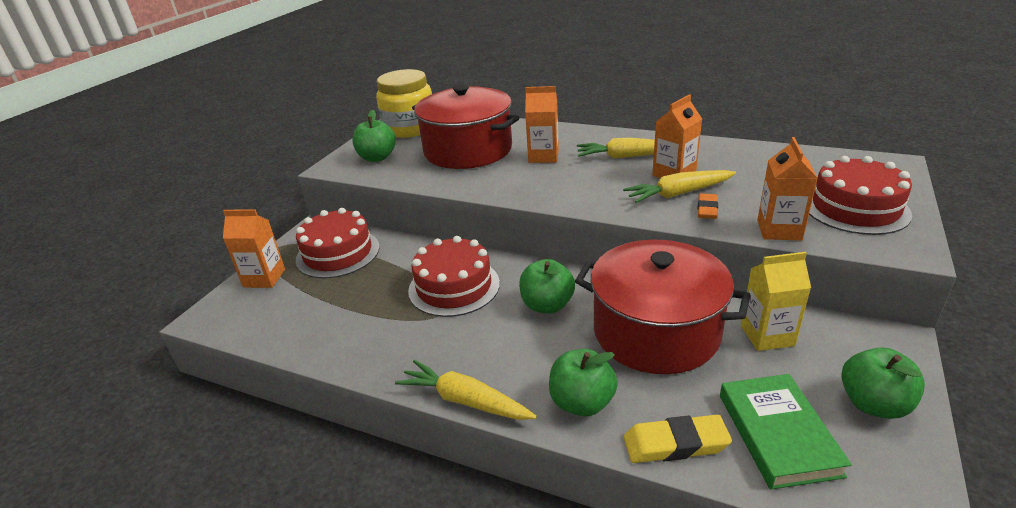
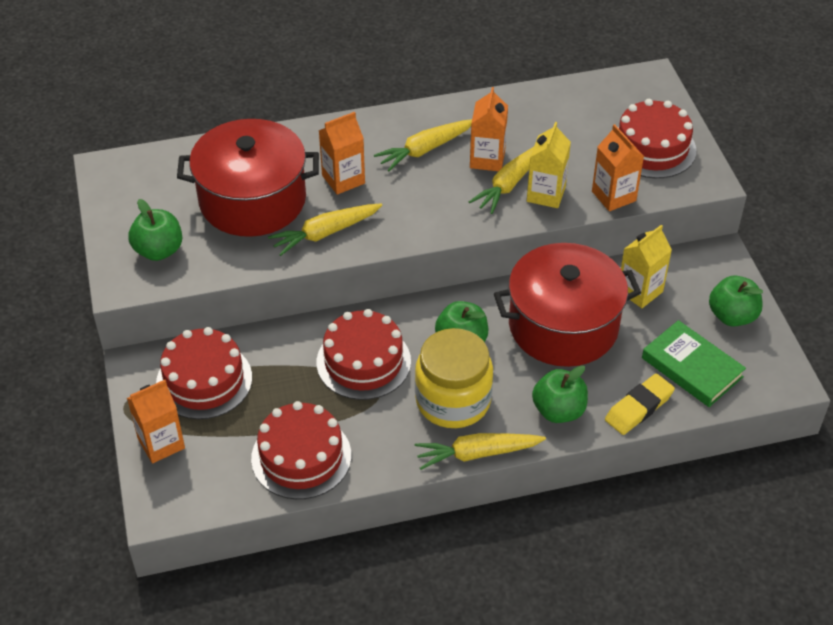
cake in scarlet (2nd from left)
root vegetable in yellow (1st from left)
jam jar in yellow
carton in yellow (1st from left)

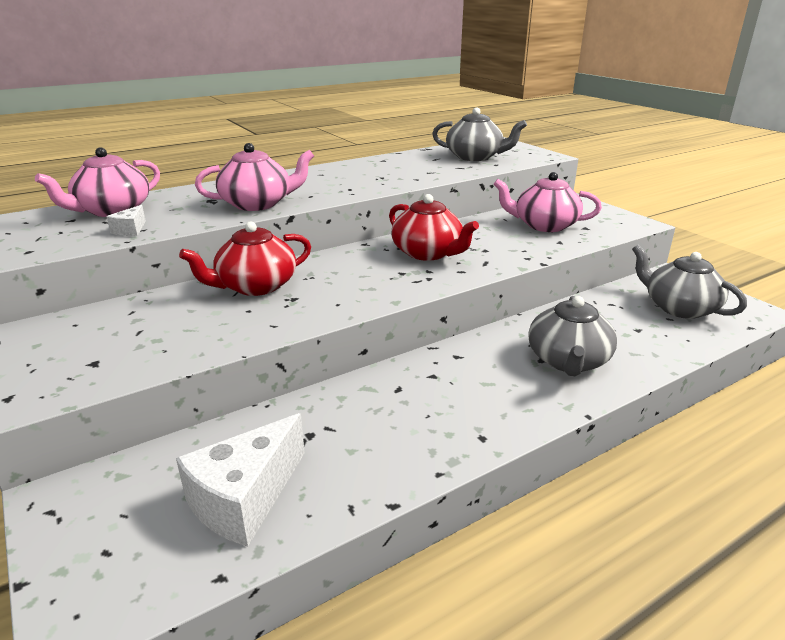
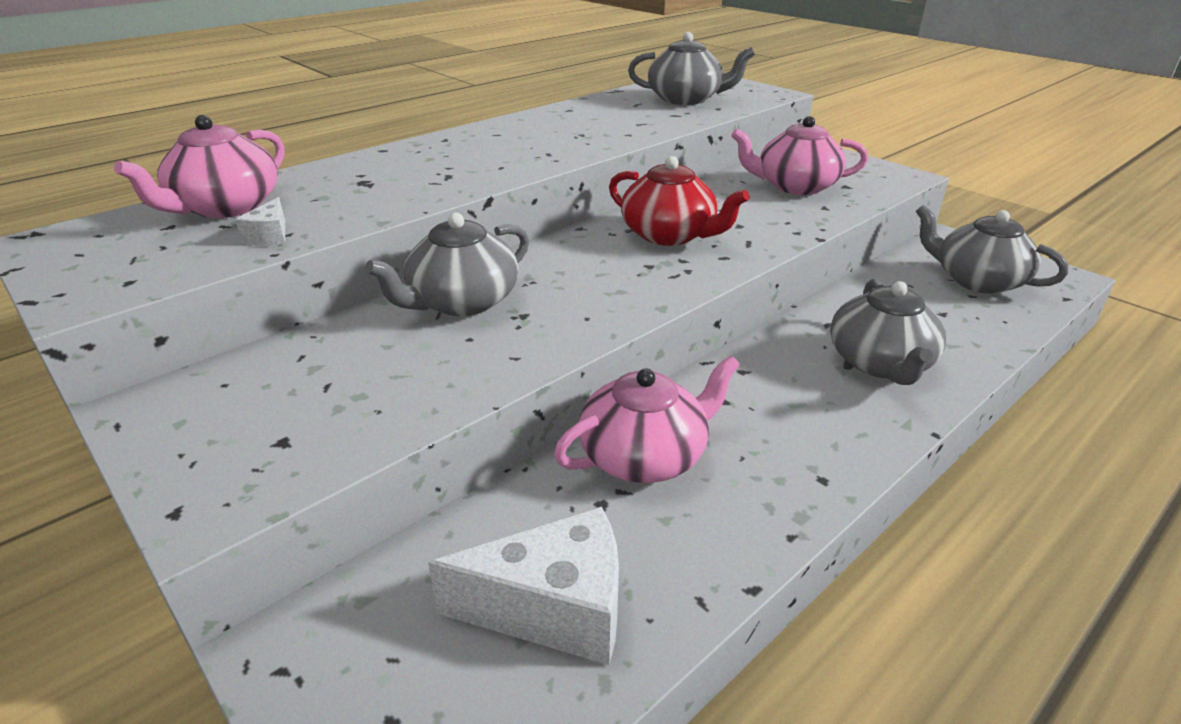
teapot in pink (2nd from left)
teapot in gray (1st from left)
cheese wedge in white (2nd from left)

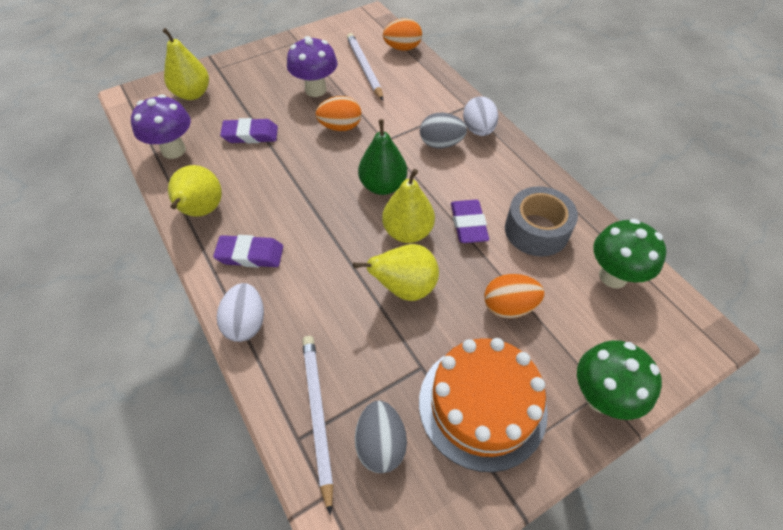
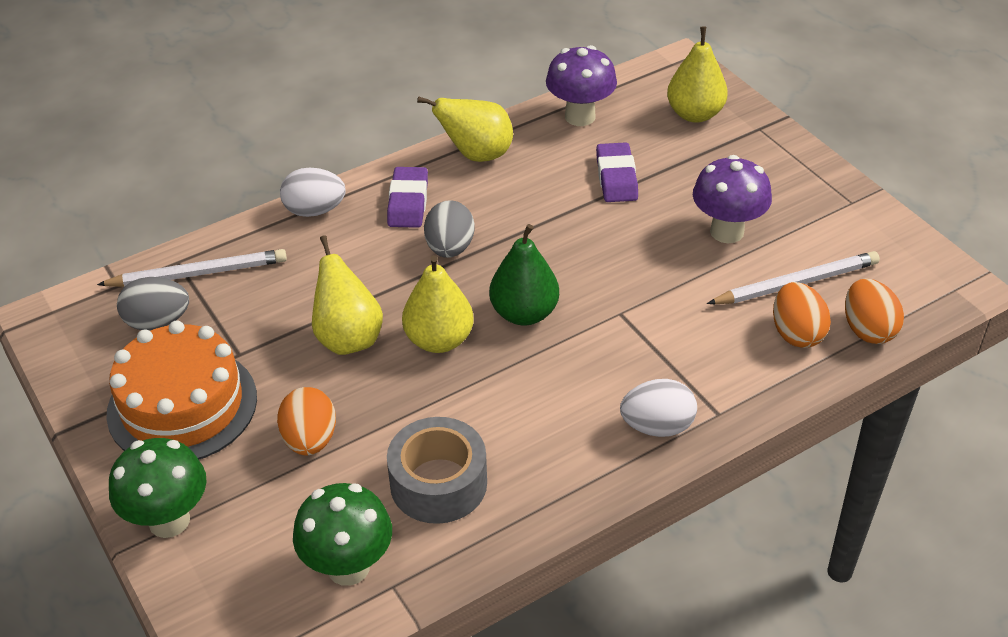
eraser in purple (3rd from left in the first image)
egg in bright orange (2nd from left)
egg in gray (2nd from left)

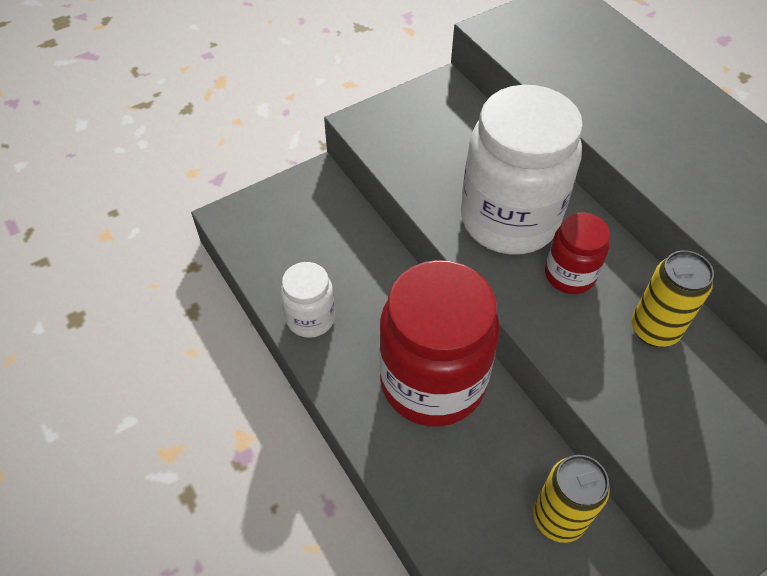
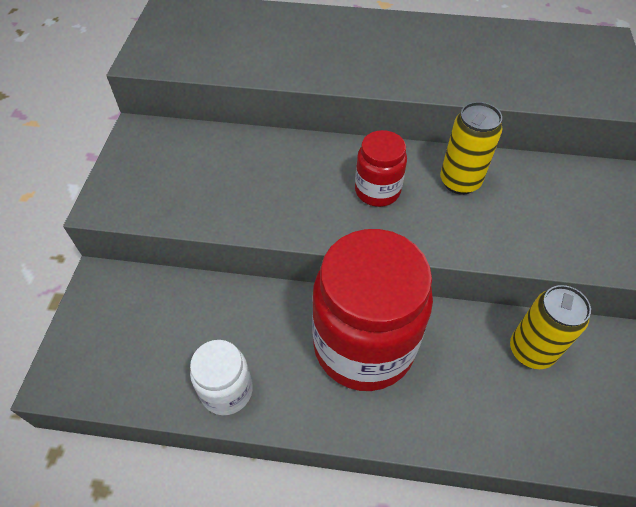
jam jar in white (2nd from left in the first image)

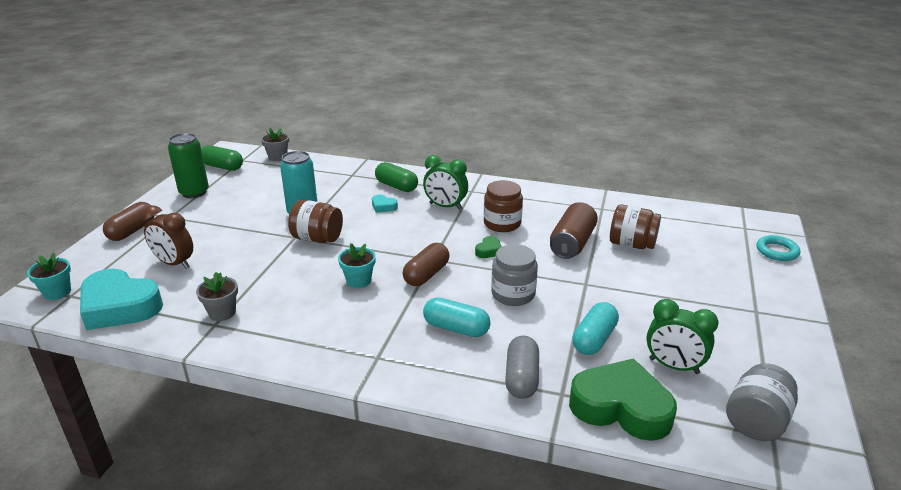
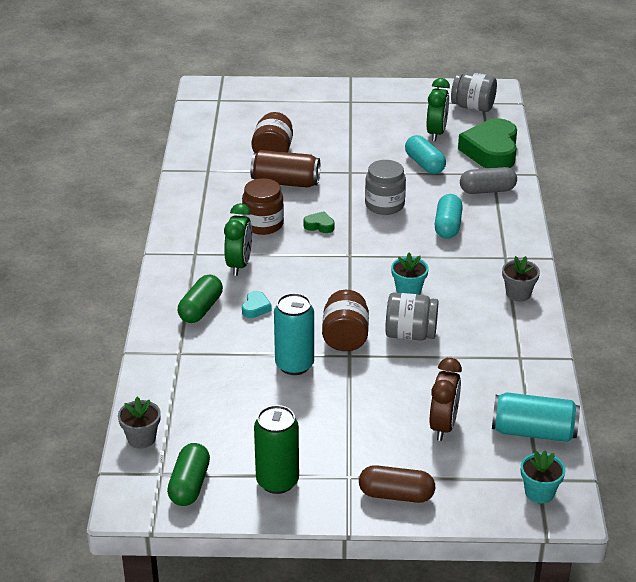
pill in brown (2nd from left in the first image)
hoop in aqua
jam jar in gray (2nd from left)
plant pot in gray (2nd from left)
soda can in aqua (2nd from left)
pill in aqua (1st from left)

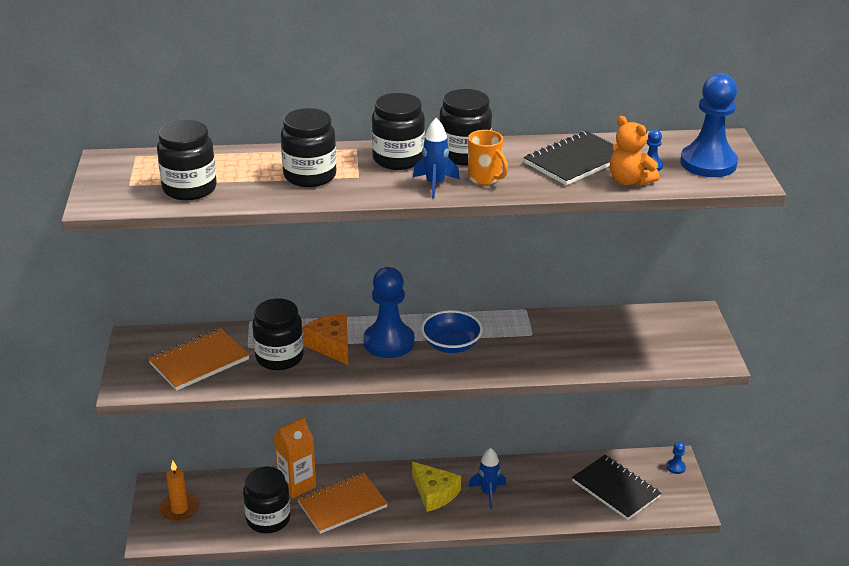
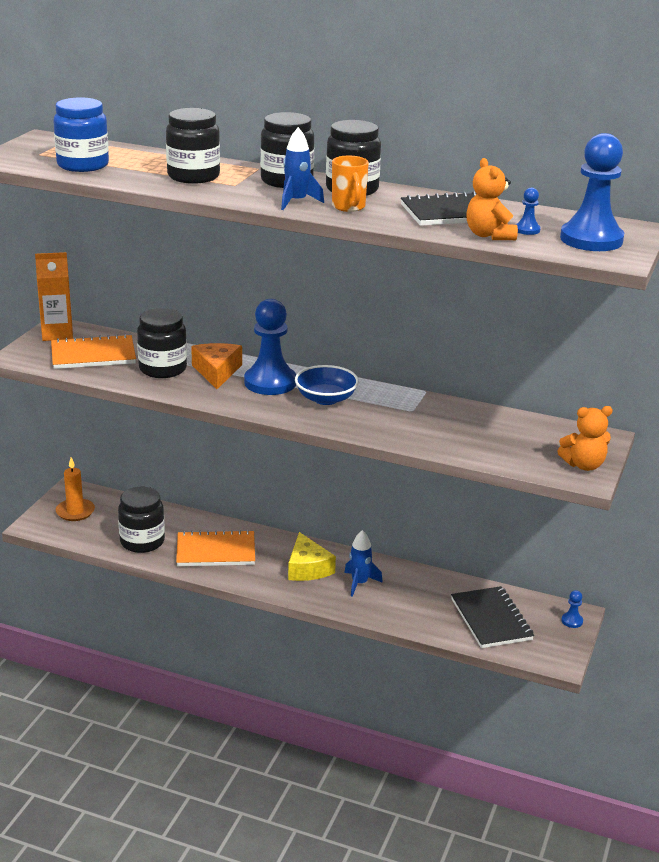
teddy bear in bright orange (2nd from left)
carton in bright orange
jam jar in royal blue

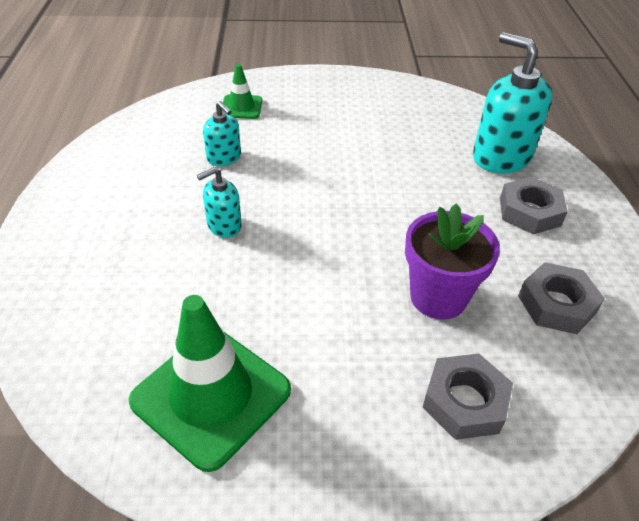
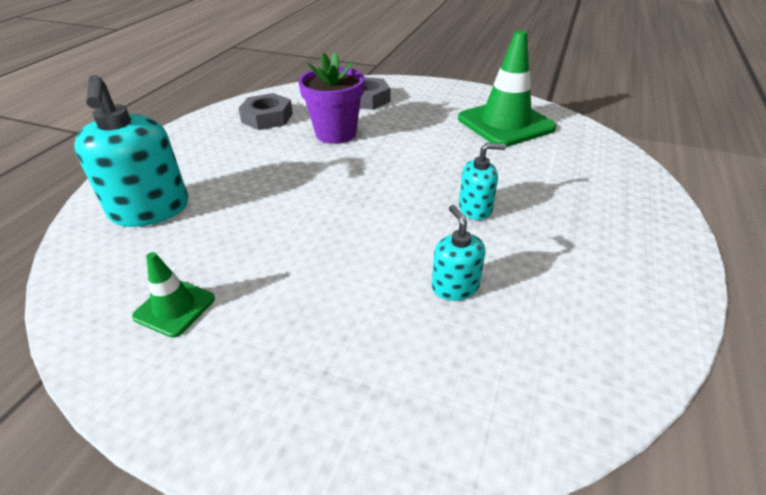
hexagon nut in gray (2nd from left in the first image)
traffic cone in leaf-green (1st from left)

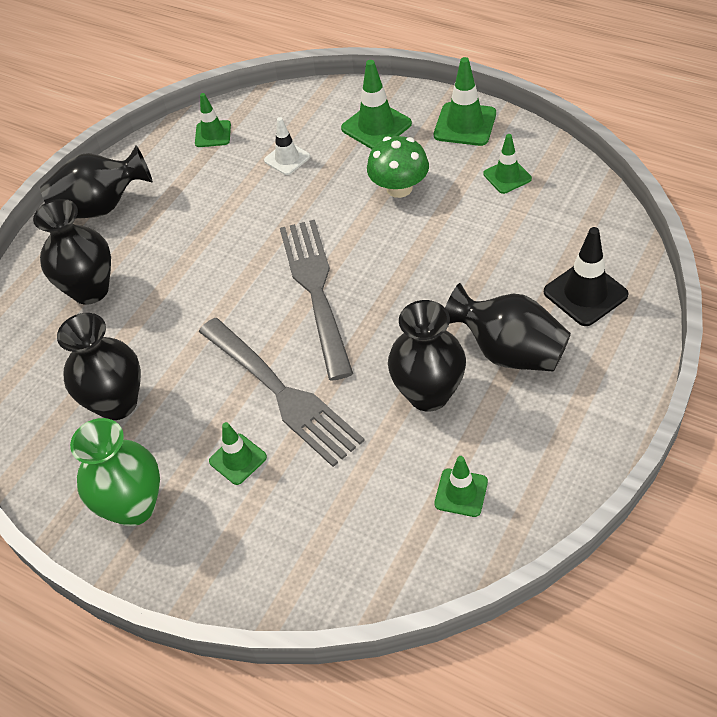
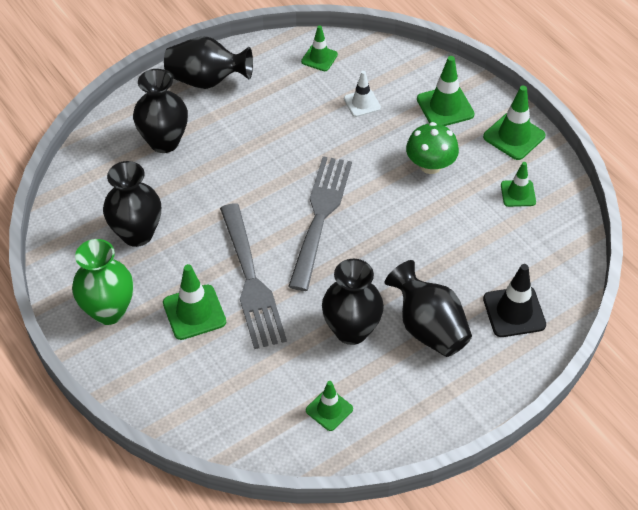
traffic cone in leaf-green (1st from left)

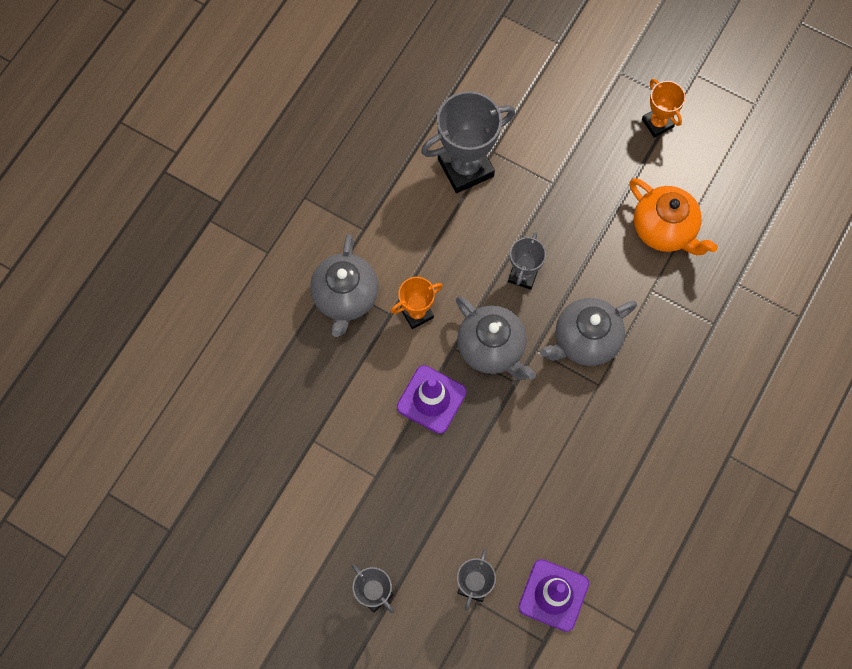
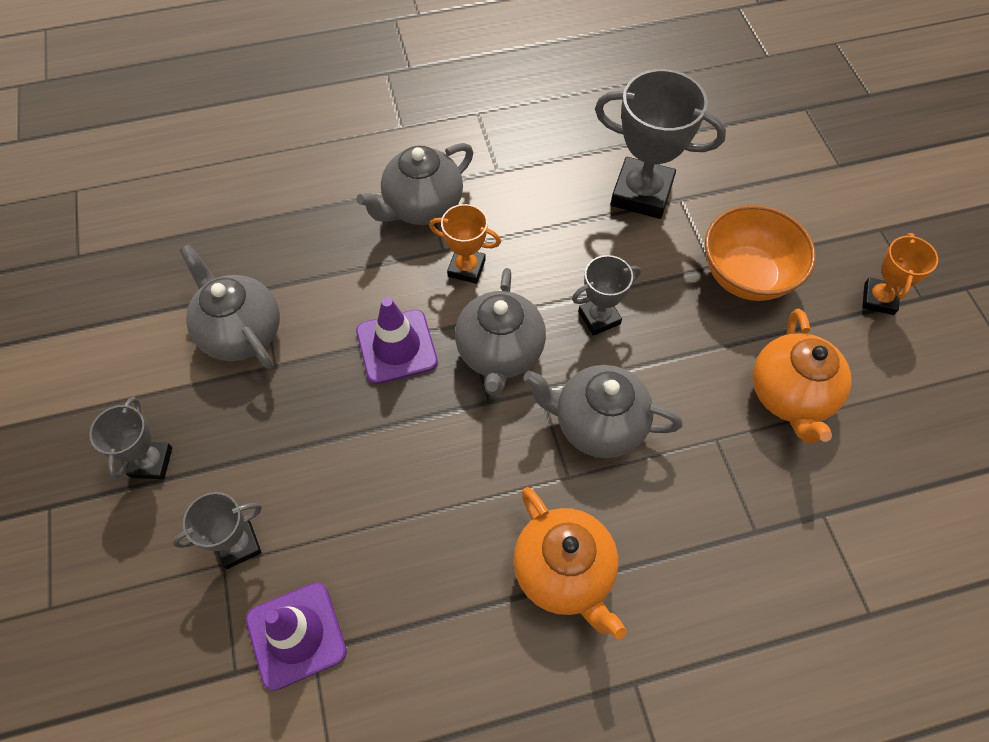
teapot in gray (1st from left)
teapot in bright orange (1st from left)
deep dish in bright orange

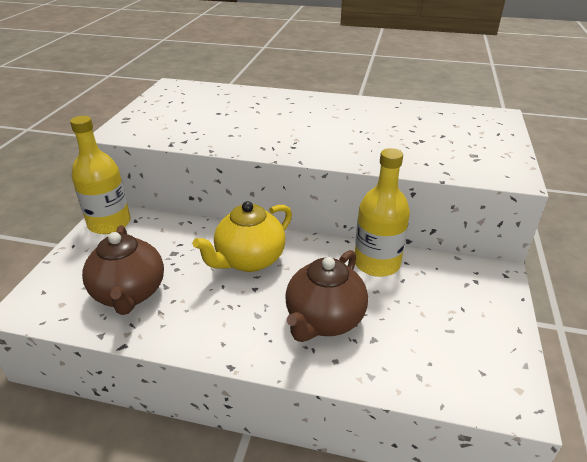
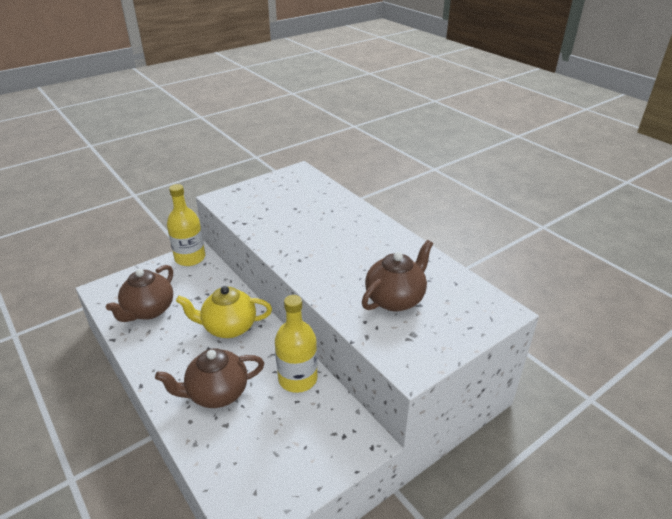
teapot in brown (3rd from left)

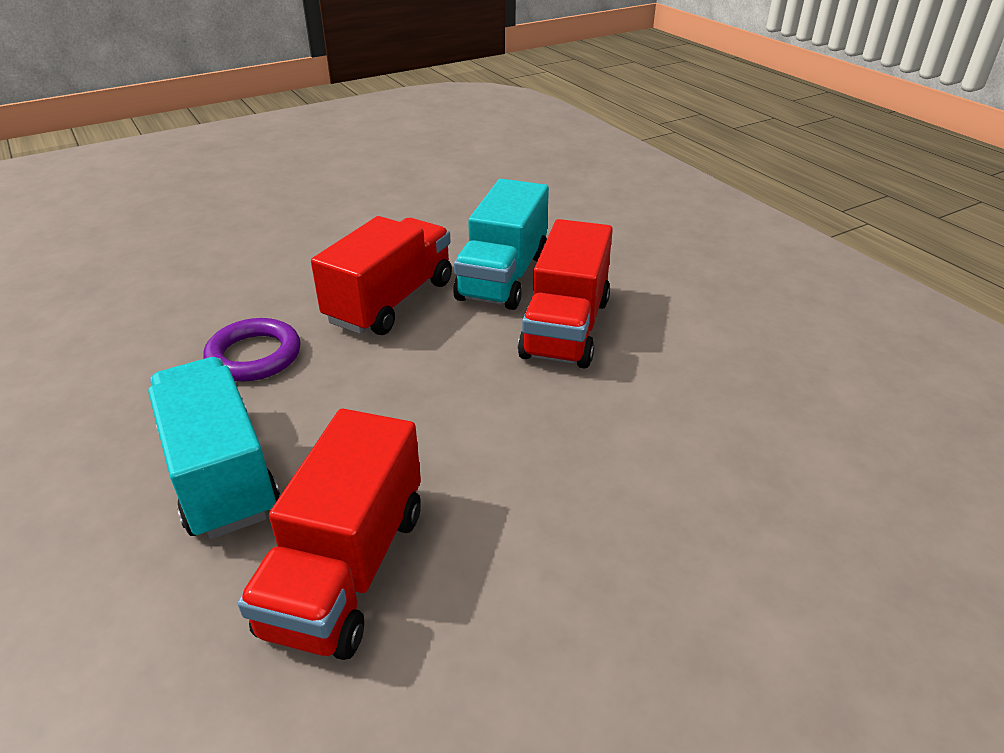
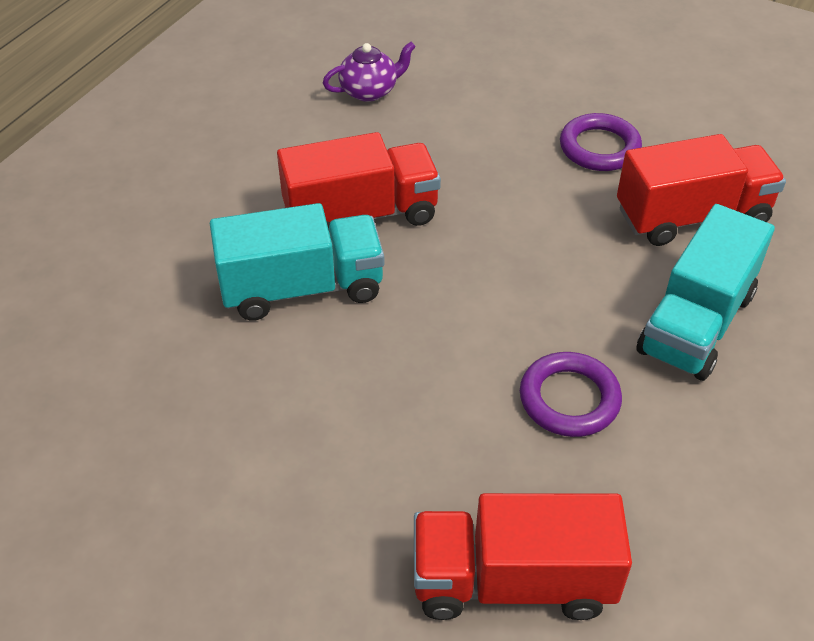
teapot in purple
hoop in purple (2nd from left)
truck in scarlet (2nd from left)

